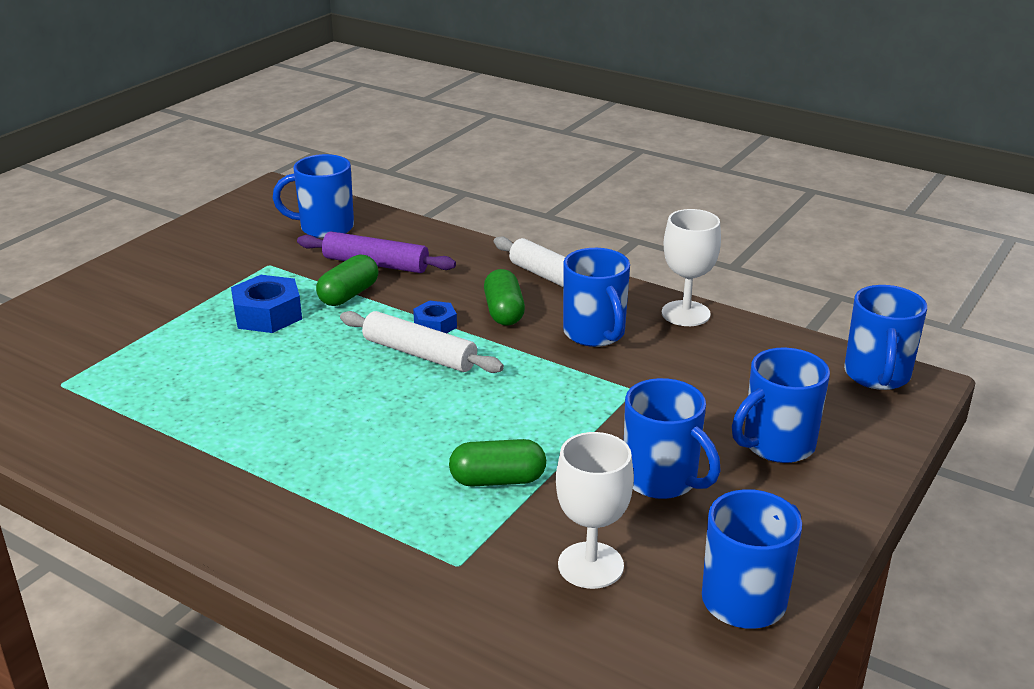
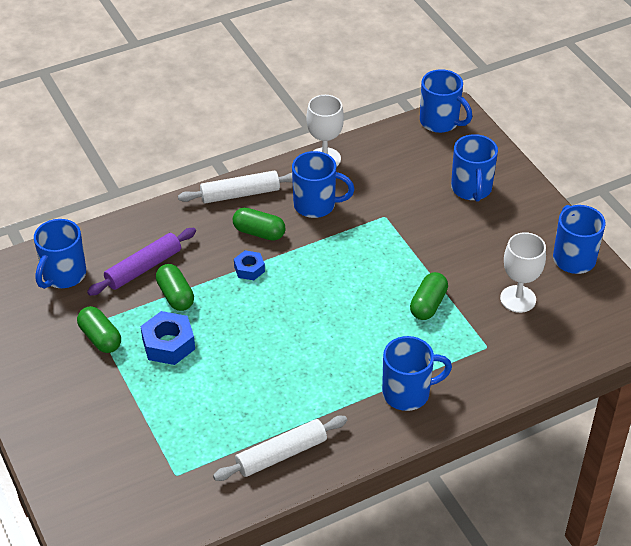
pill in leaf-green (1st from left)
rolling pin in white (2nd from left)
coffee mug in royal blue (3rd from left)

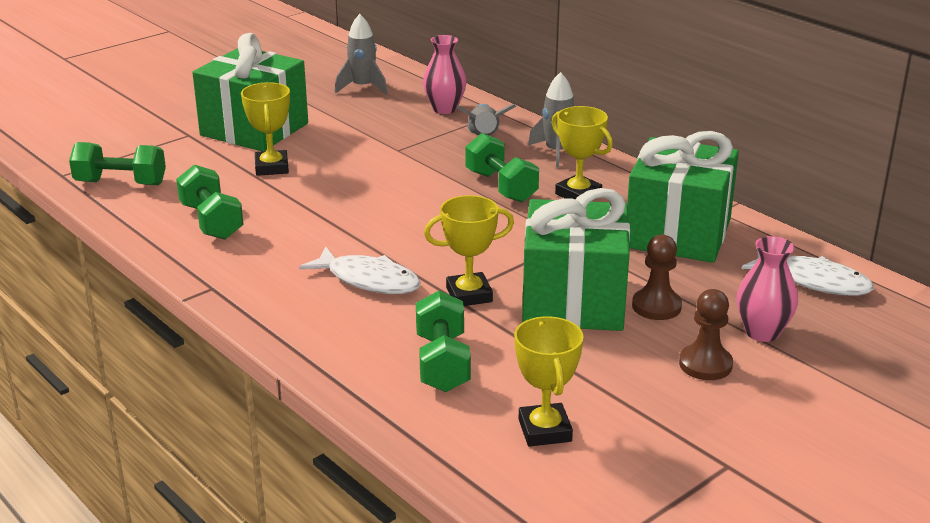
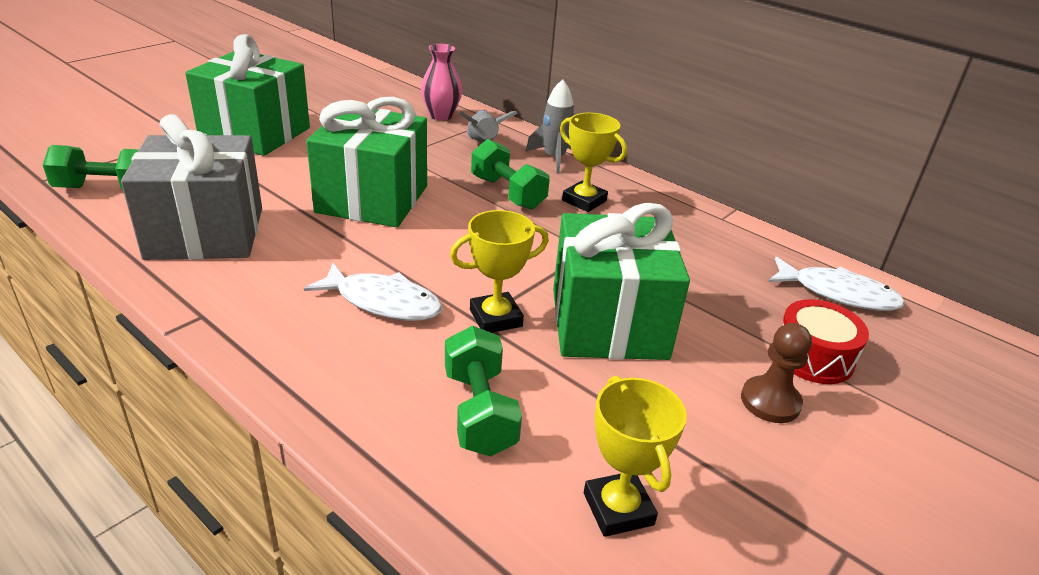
prize cup in yellow (1st from left in the first image)
rocket in gray (1st from left in the first image)
pawn in brown (1st from left in the first image)
present in leaf-green (2nd from left)
present in gray
drum in scarlet

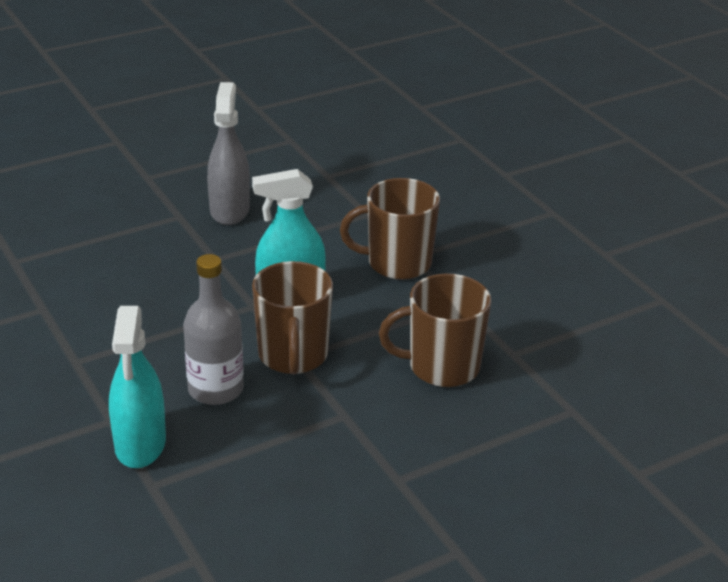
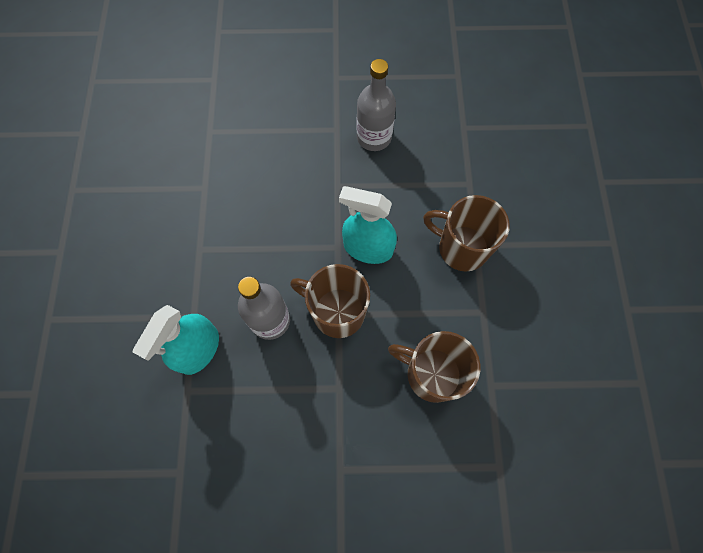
bottle in gray (2nd from left)
coffee mug in brown (1st from left)

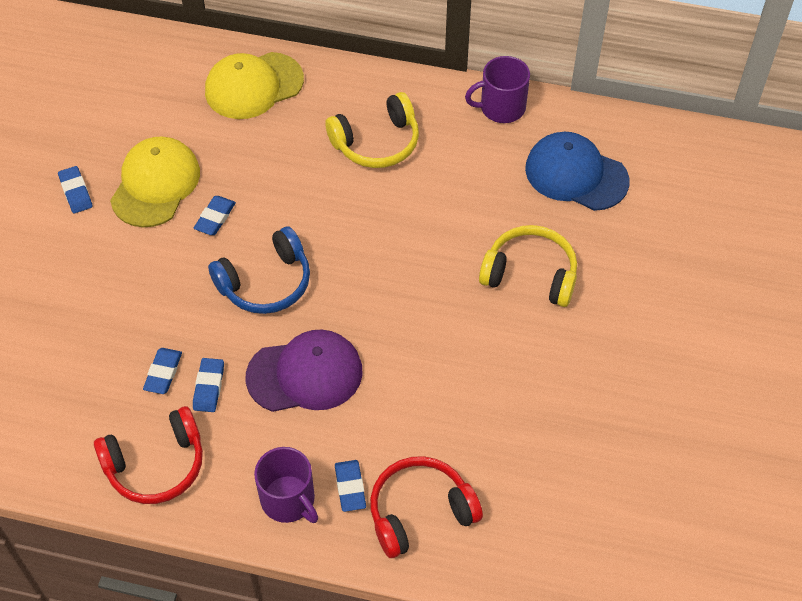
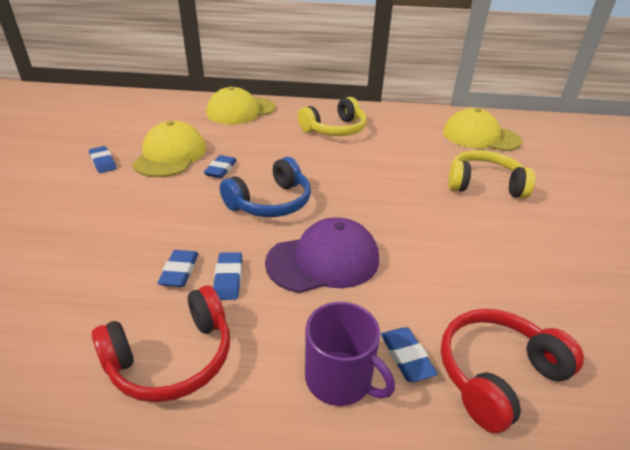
coffee mug in purple (2nd from left in the first image)
cap in yellow (3rd from left)

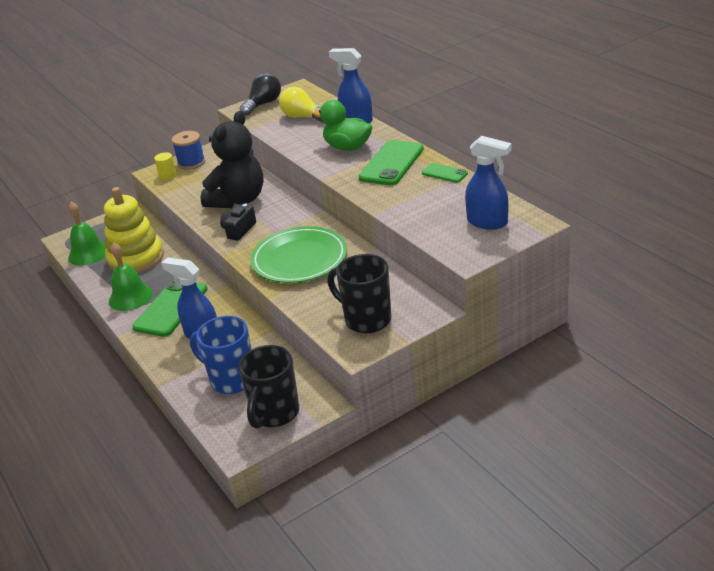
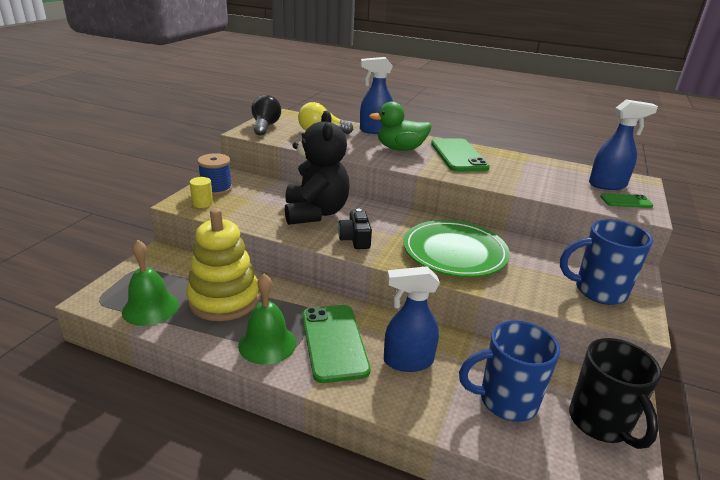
phone in leaf-green (3rd from left)
coffee mug in royal blue (2nd from left)

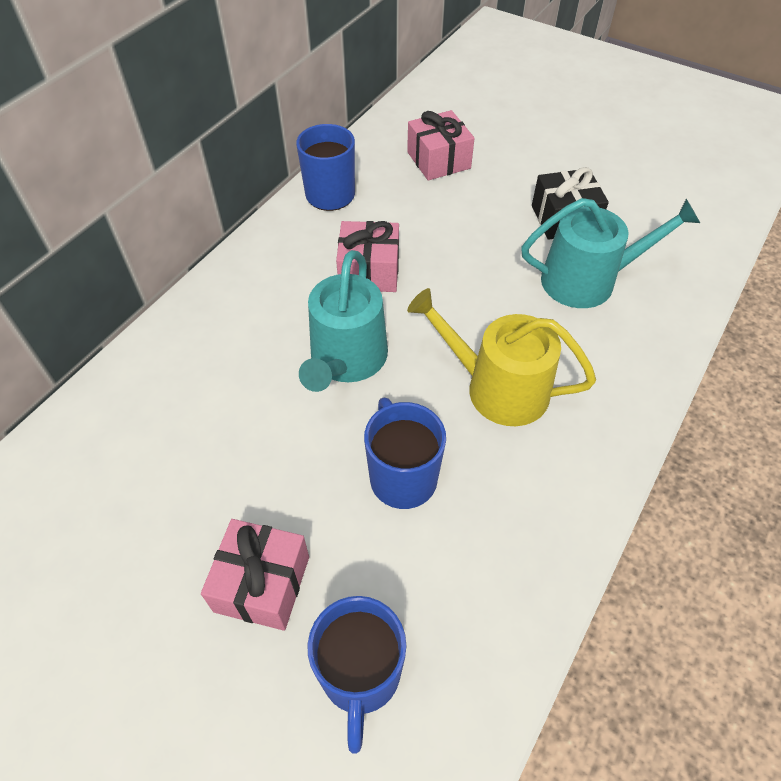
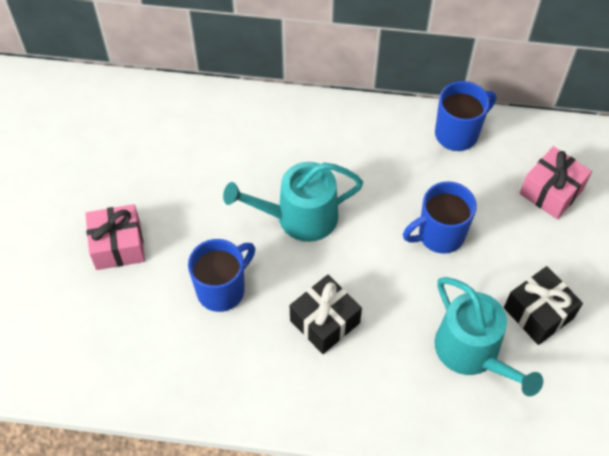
present in pink (2nd from left in the first image)
coffee mug in royal blue (2nd from left)
present in black (1st from left)

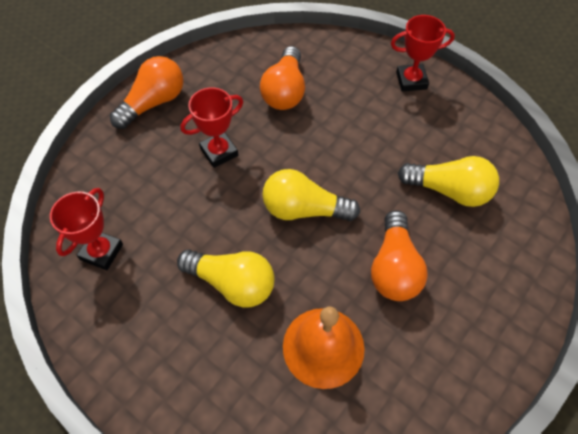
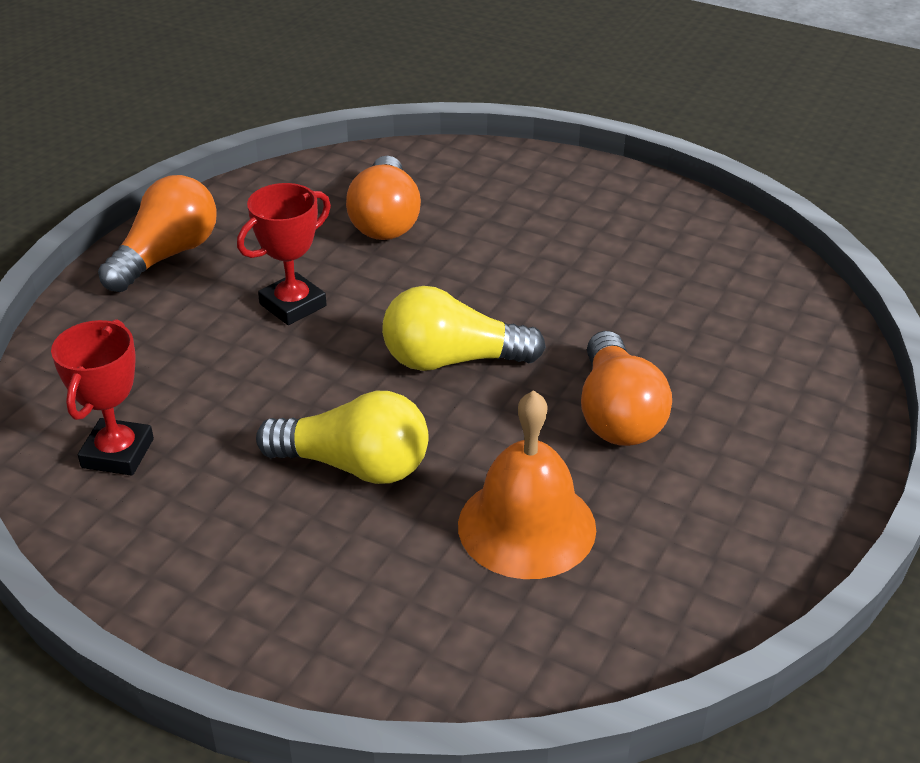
prize cup in scarlet (3rd from left in the first image)
lightbulb in yellow (3rd from left in the first image)

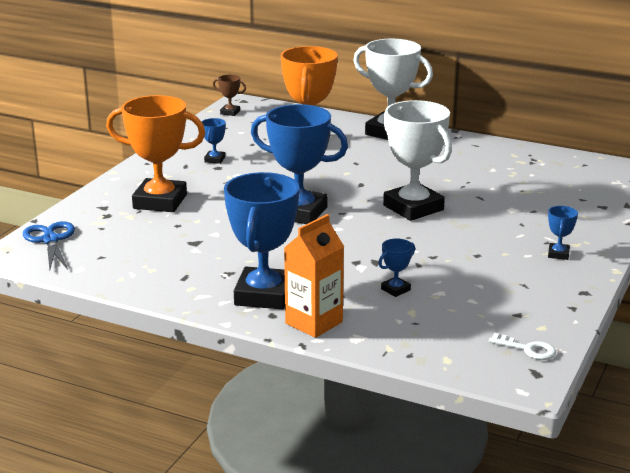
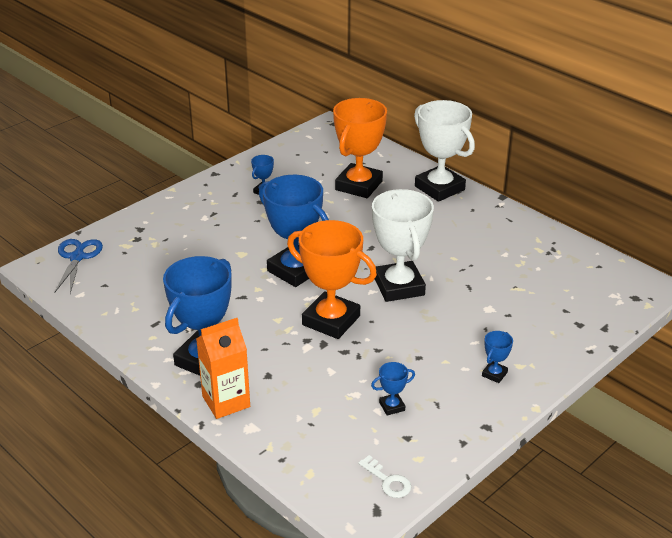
prize cup in brown
prize cup in bright orange (1st from left)
prize cup in royal blue (4th from left)

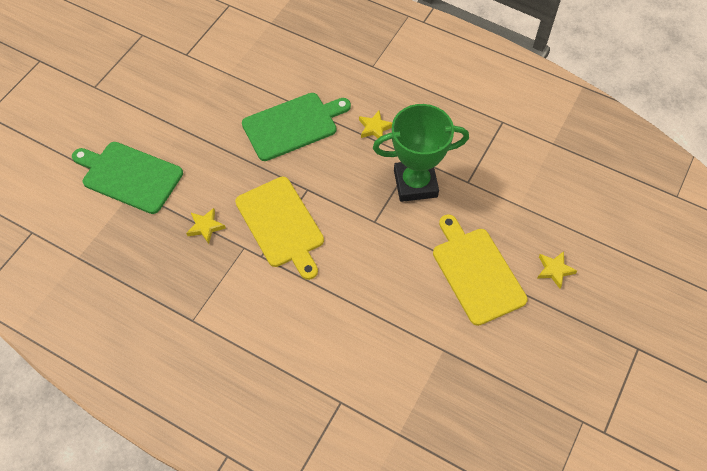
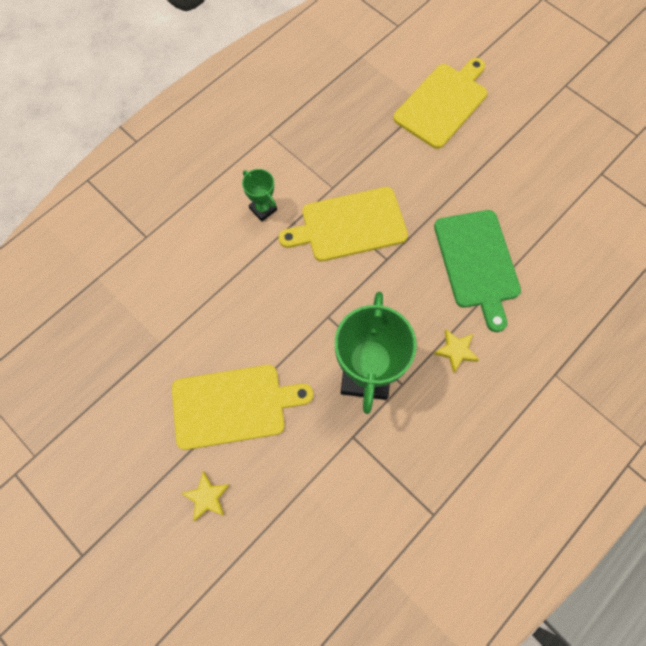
five-pointed star in yellow (1st from left in the first image)
prize cup in leaf-green (1st from left)
bread board in yellow (3rd from left)

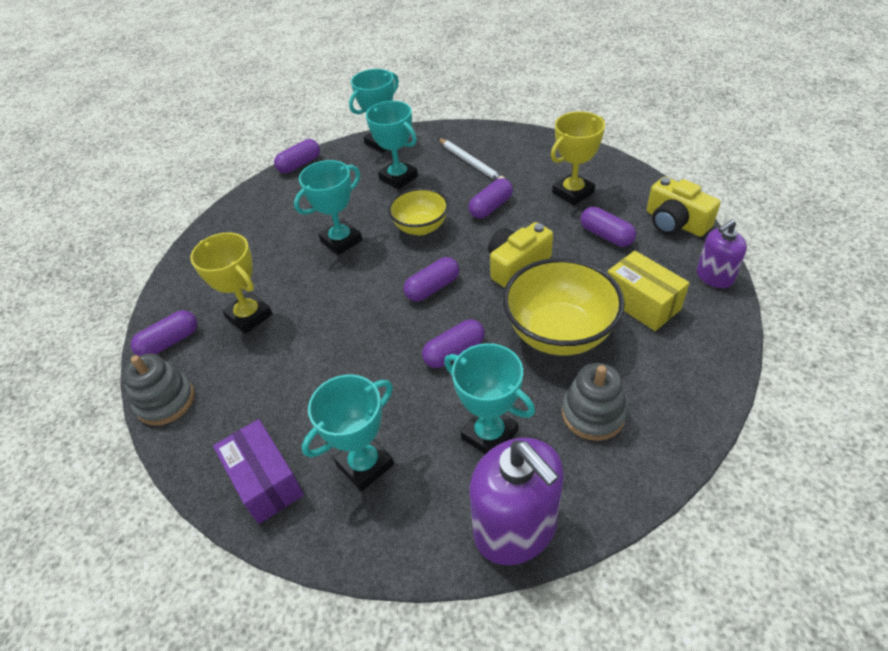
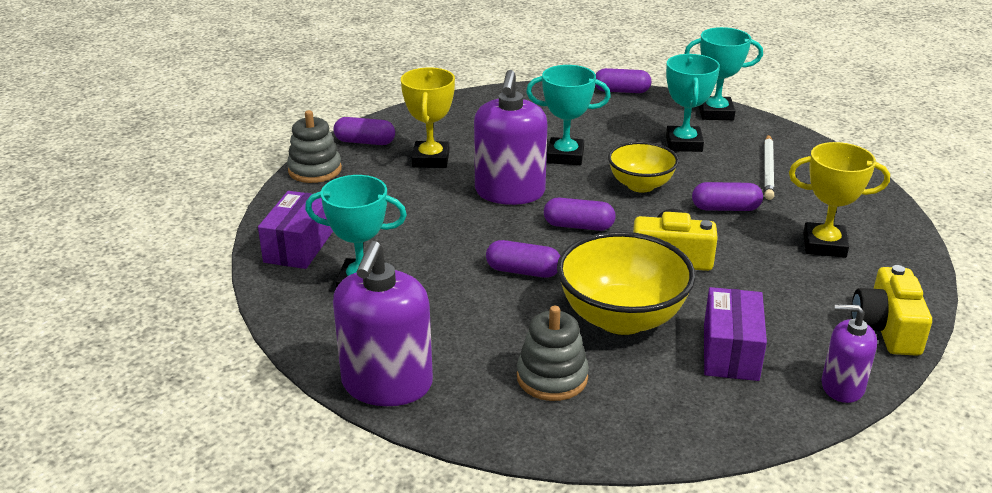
prize cup in aqua (5th from left in the first image)
pill in purple (6th from left in the first image)
soap pump in purple (2nd from left)
package in purple (2nd from left)

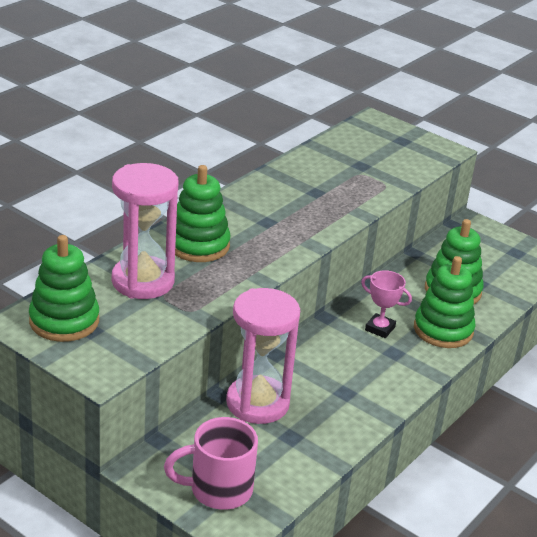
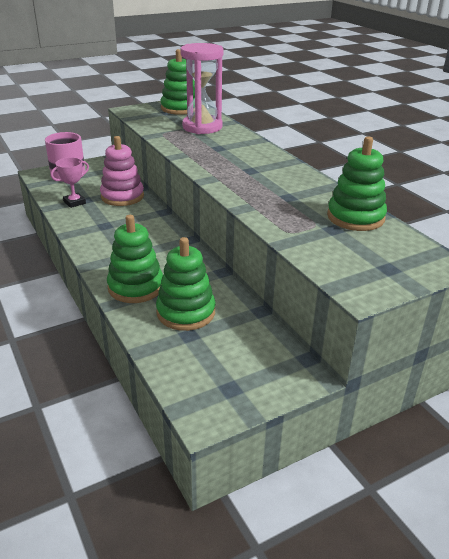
ring stacker in leaf-green (4th from left)
prize cup in pink
ring stacker in pink

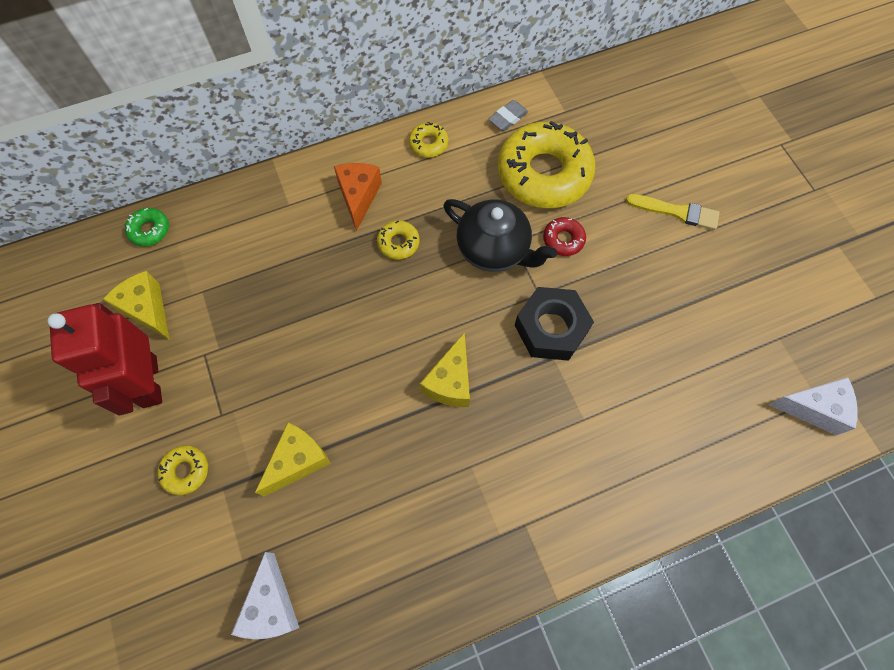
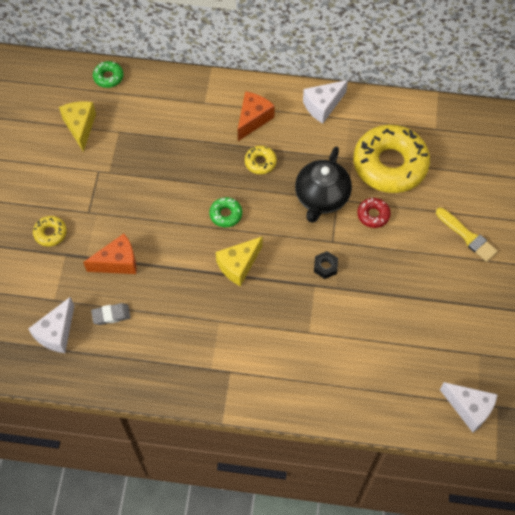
toy robot in scarlet
glazed donut in leaf-green (2nd from left)
eraser in gray
cheese wedge in white (2nd from left)
cheese wedge in bright orange (1st from left)
teapot in black
hexagon nut in black

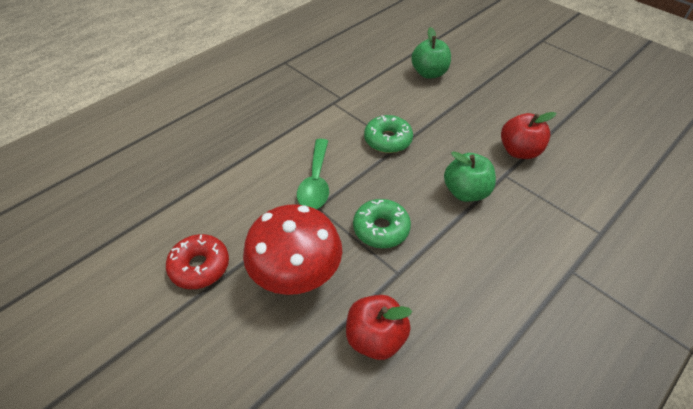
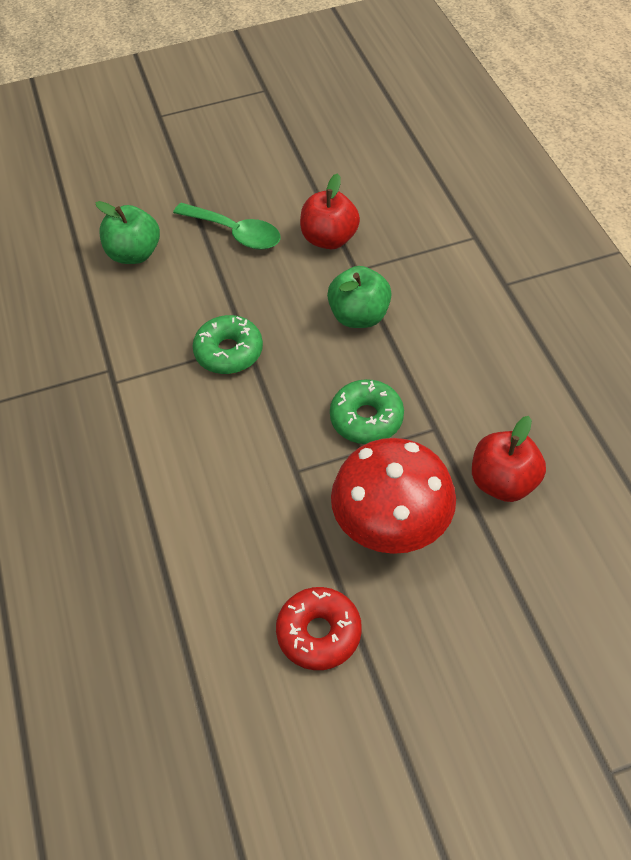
spoon in leaf-green

